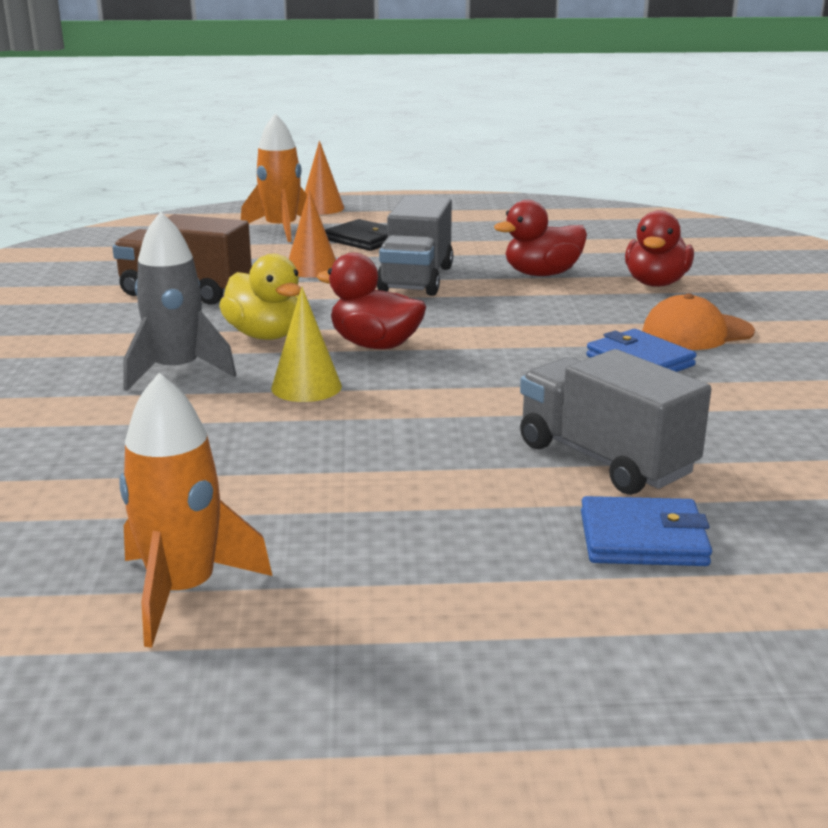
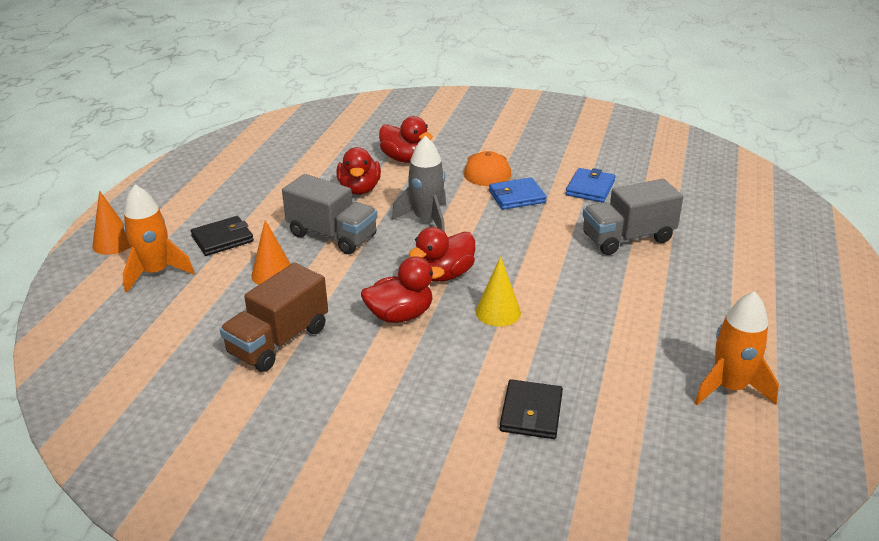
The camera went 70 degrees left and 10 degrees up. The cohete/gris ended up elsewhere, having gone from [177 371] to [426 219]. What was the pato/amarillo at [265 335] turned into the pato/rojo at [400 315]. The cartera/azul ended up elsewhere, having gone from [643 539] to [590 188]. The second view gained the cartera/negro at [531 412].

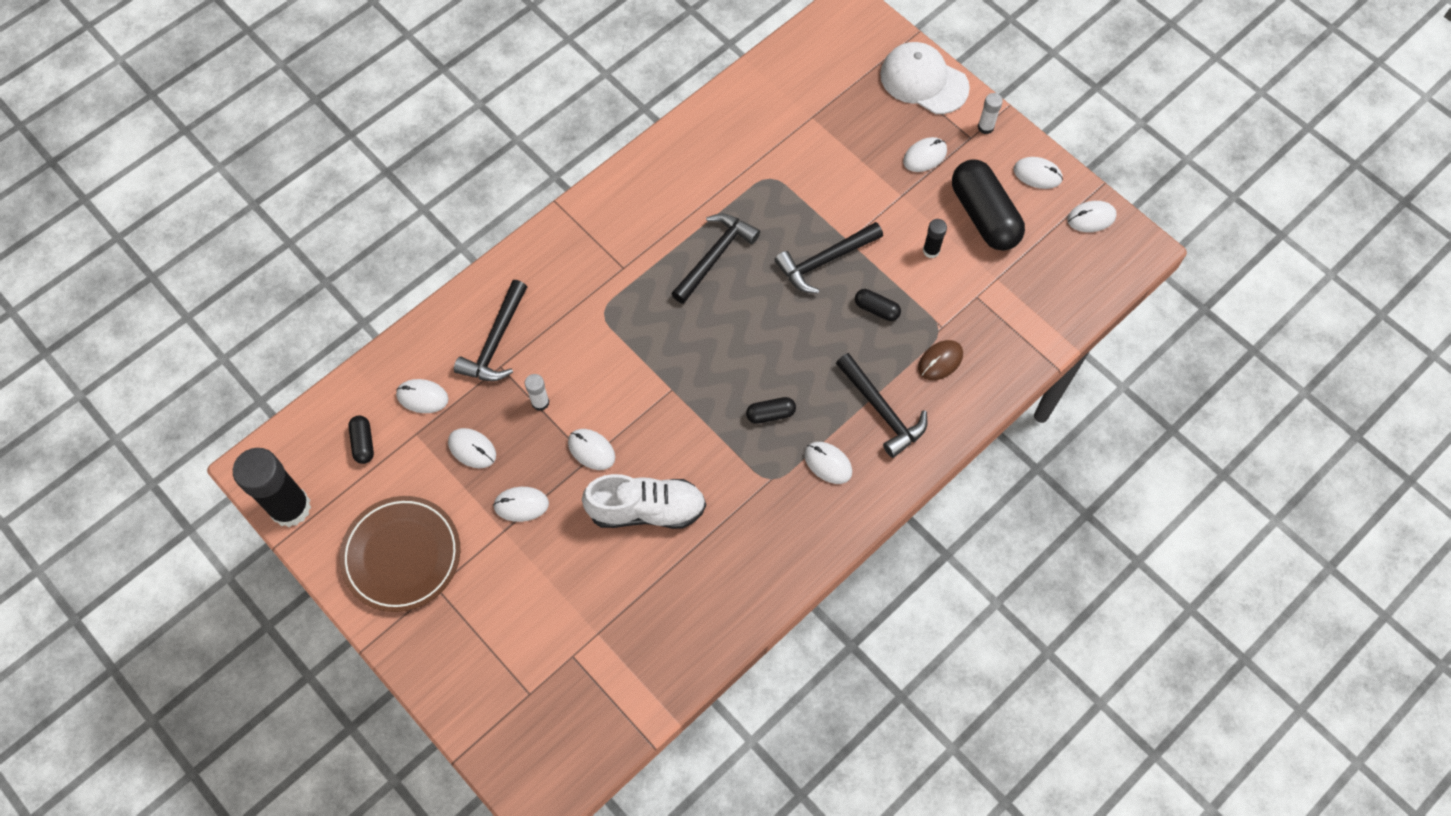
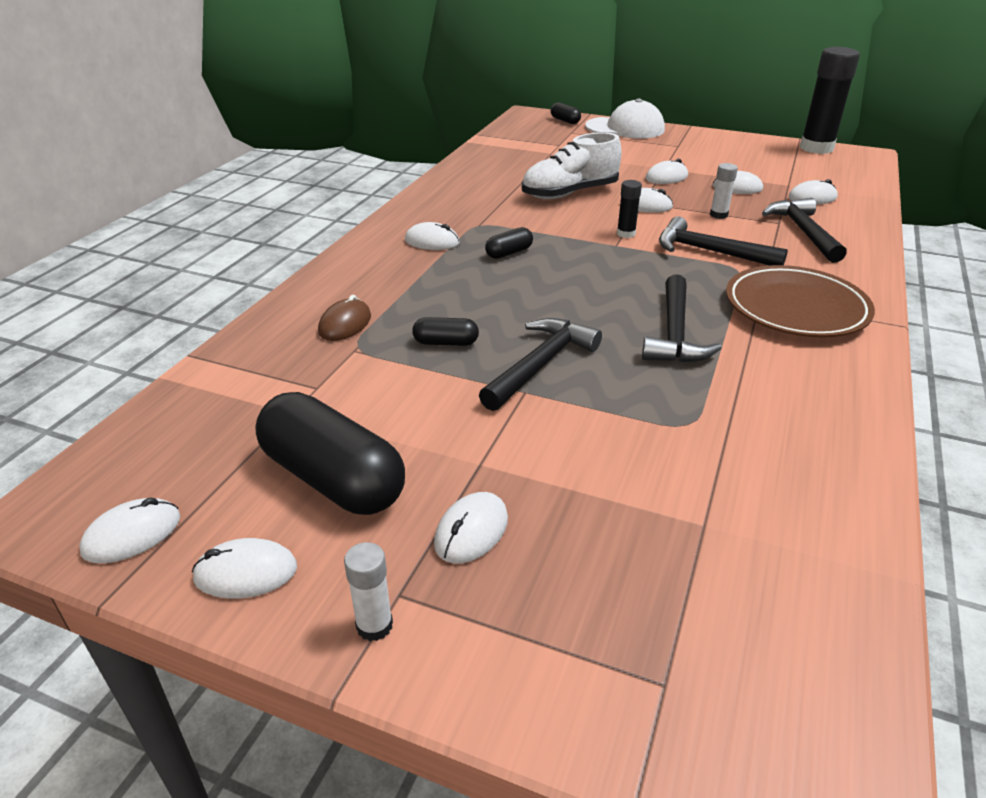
The camera went 155 degrees right and 30 degrees down. The gorra/blanco ended up elsewhere, having gone from [923 81] to [625 128]. The barra de pegamento/negro ended up elsewhere, having gone from [931 250] to [626 234]. The martillo/negro ended up elsewhere, having gone from [882 411] to [709 251]. The cápsula/negro ended up elsewhere, having gone from [363 443] to [565 121]. The plato/marrón ended up elsewhere, having gone from [402 555] to [795 308].

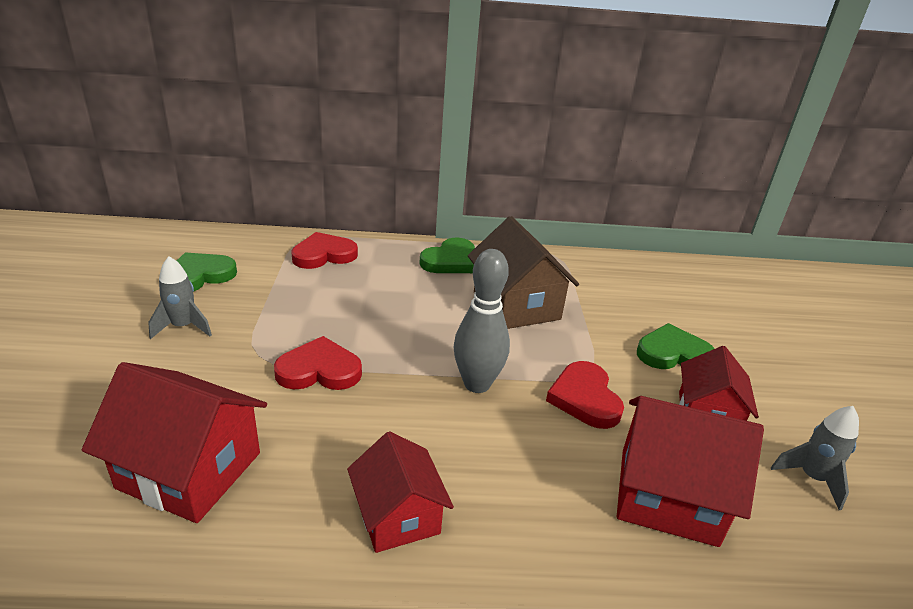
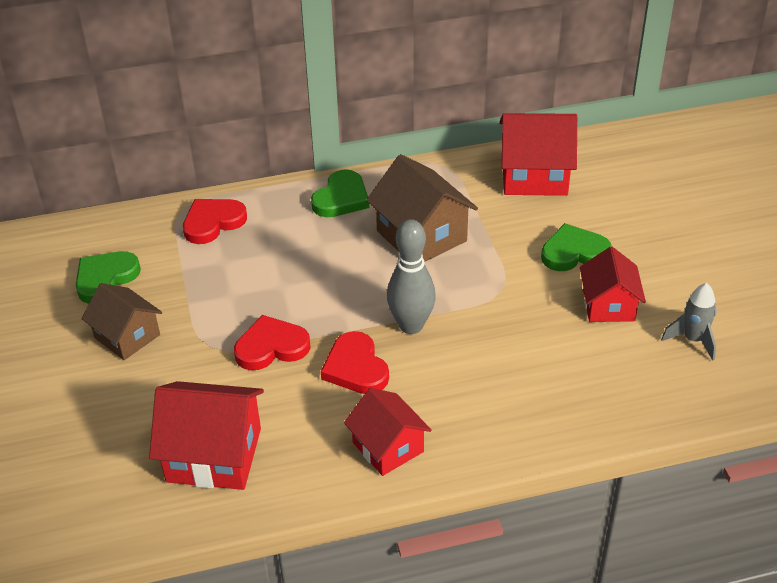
The camera went 10 degrees left and 10 degrees up. Where the cohete/gris stood at [183 327], the casa/marrón came to stand at [127 336]. The corazón/rojo ended up elsewhere, having gone from [584 398] to [356 367]. The casa/rojo ended up elsewhere, having gone from [667 495] to [534 176].

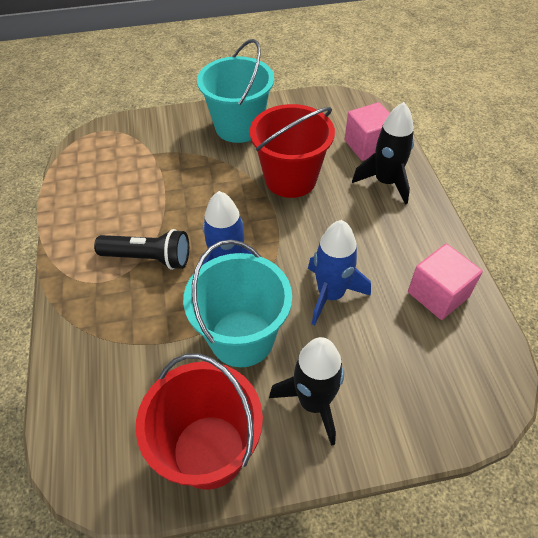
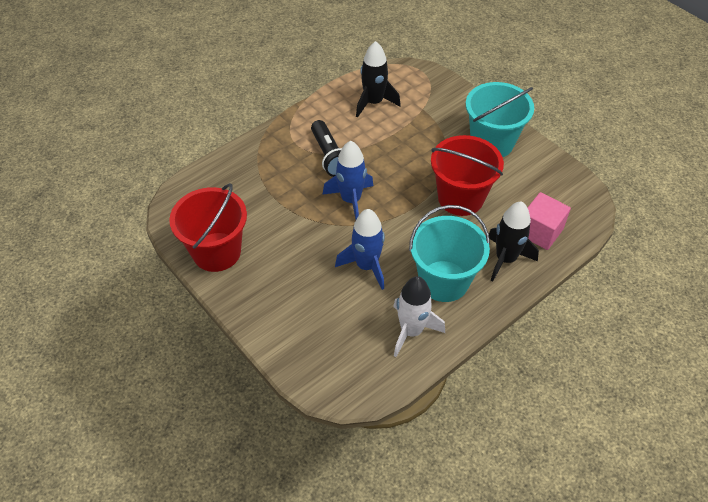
The camera went 60 degrees right and 0 degrees up. The balde/turquesa ended up elsewhere, having gone from [242 338] to [444 281]. Where the cubo/rosa stood at [438 294], the cohete/blanco came to stand at [411 331]. The cohete/negro ended up elsewhere, having gone from [314 402] to [374 102].

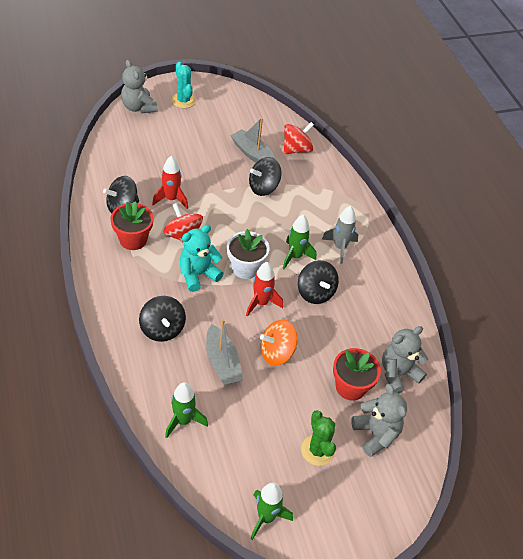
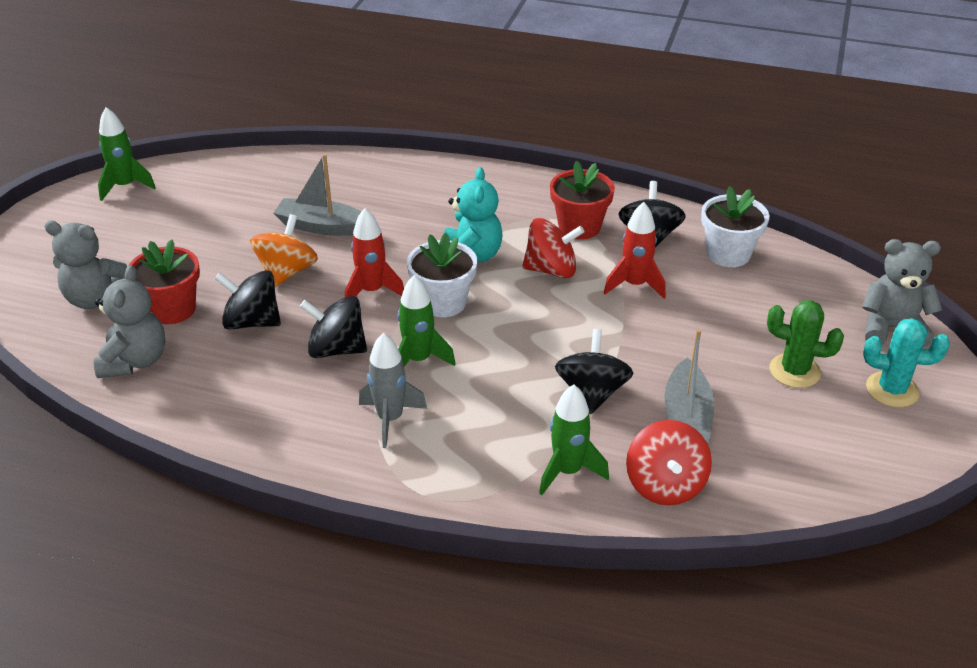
The camera went 130 degrees right and 10 degrees down. The barco/gris at [253 154] ended up facing another way, 105 degrees clockwise from before. The peonza/negro ended up elsewhere, having gone from [162 329] to [252 322]. The cohete/verde ended up elsewhere, having gone from [183 421] to [568 471]. The cactus/verde ended up elsewhere, having gone from [317 450] to [794 371]. The second view gained the maceta/blanco at [728 254].

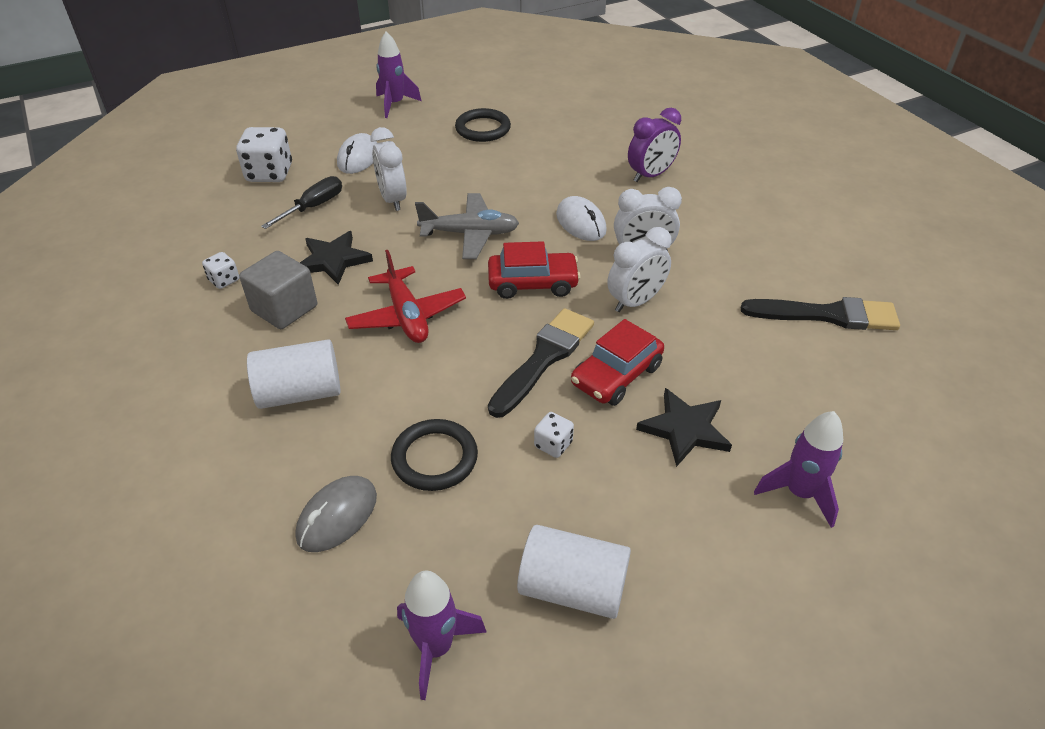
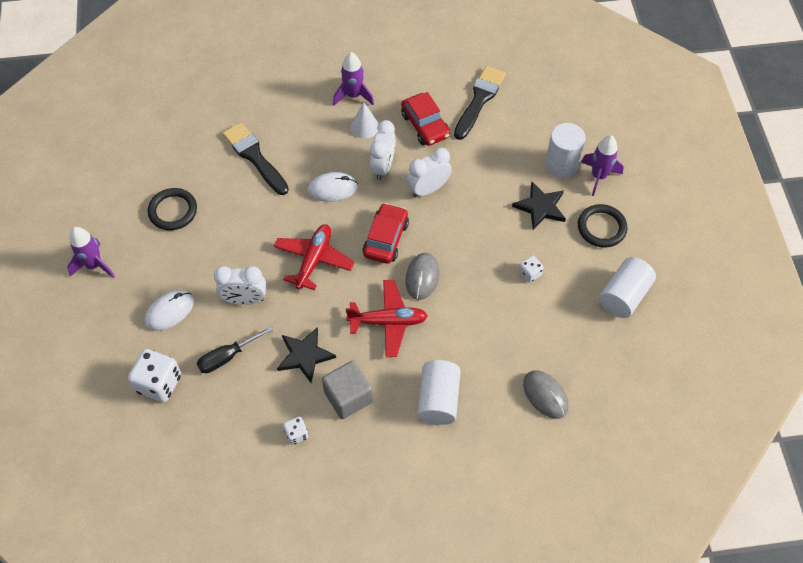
The camera went 70 degrees left and 15 degrees up. The second view lost the despertador/morado at [650 175]. The ratón/blanco at [358 158] ended up facing another way, 75 degrees counterclockwise from before. The destornillador/negro at [314 206] ended up facing another way, 90 degrees counterclockwise from before. What was the avión/gris at [470 234] turned into the avión/rojo at [314 260]. The despertador/blanco at [635 302] ended up facing another way, 105 degrees counterclockwise from before. The pincel/negro ended up elsewhere, having gone from [544 358] to [254 157]. The coche/rojo ended up elsewhere, having gone from [616 375] to [425 125]. The anillo/negro ended up elsewhere, having gone from [434 458] to [601 228]. The cohete/morado ended up elsewhere, having gone from [436 647] to [353 95]. The second view gained the cono/blanco at [364 127]. The second view gained the cilindro/blanco at [561 165]. The second view gained the ratón/gris at [422 277].

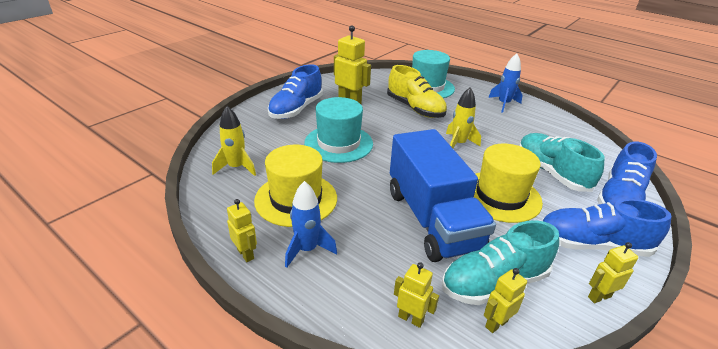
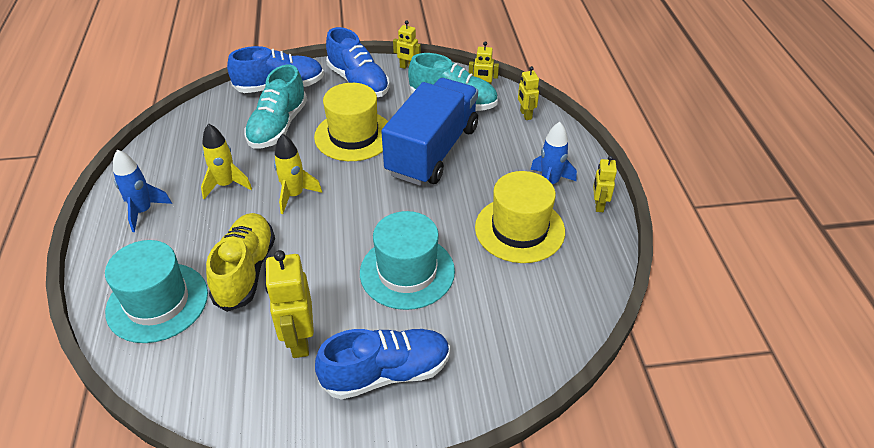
The camera went 135 degrees left and 10 degrees up. The cohete/amarillo ended up elsewhere, having gone from [236 167] to [226 185].

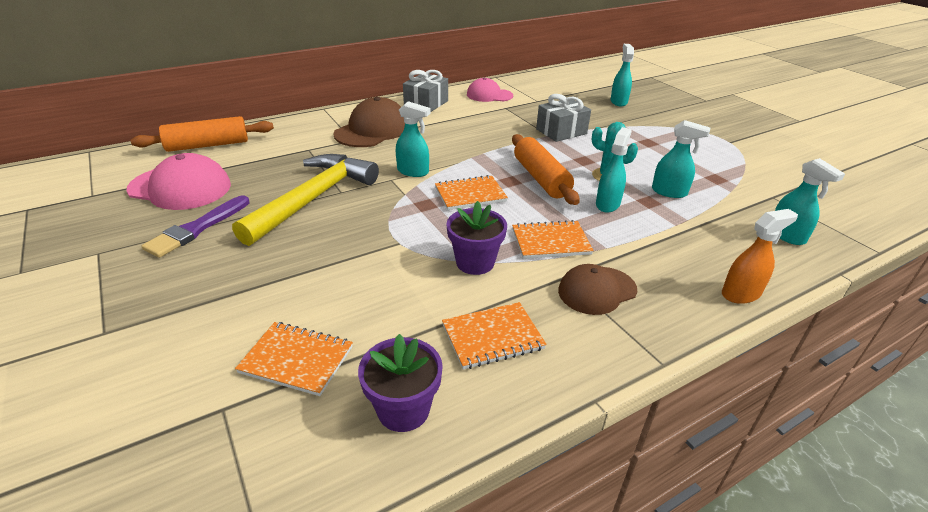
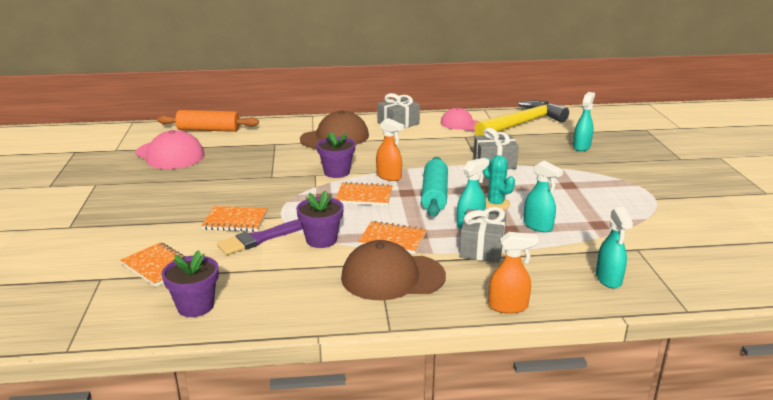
The camera went 25 degrees right and 10 degrees down. Where the pulverizador/turquesa stood at [413 171], the maceta/morado came to stand at [337 172]. What was the rodillo/naranja at [541 178] turned into the rodillo/turquesa at [434 195]. The martillo/amarillo ended up elsewhere, having gone from [313 199] to [522 124]. The pincel/morado ended up elsewhere, having gone from [196 229] to [261 238]. The size of the gorra/marrón at [597 290] changed by a factor of 1.54. The cuaderno/naranja ended up elsewhere, having gone from [492 337] to [235 221]. The second view gained the pulverizador/naranja at [389 176]. The second view gained the regalo/gris at [482 248].

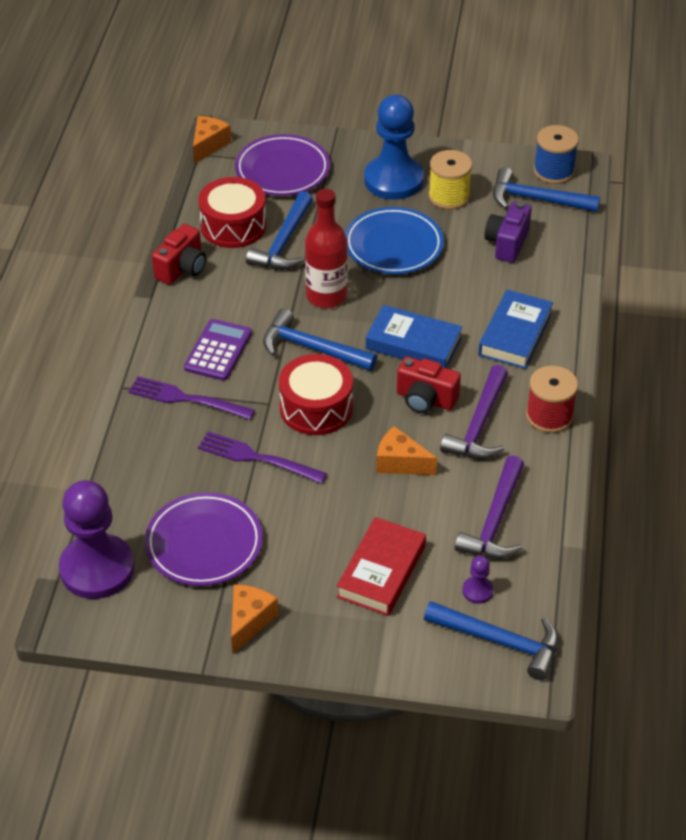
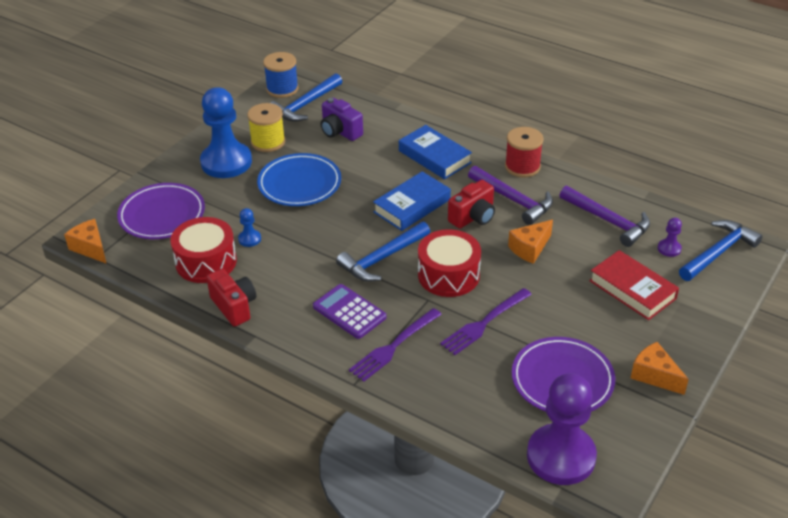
The camera went 65 degrees left and 5 degrees down. The second view lost the botella/rojo at [326 296]. Where the martillo/azul stood at [284 242], the peón/azul came to stand at [249 239].

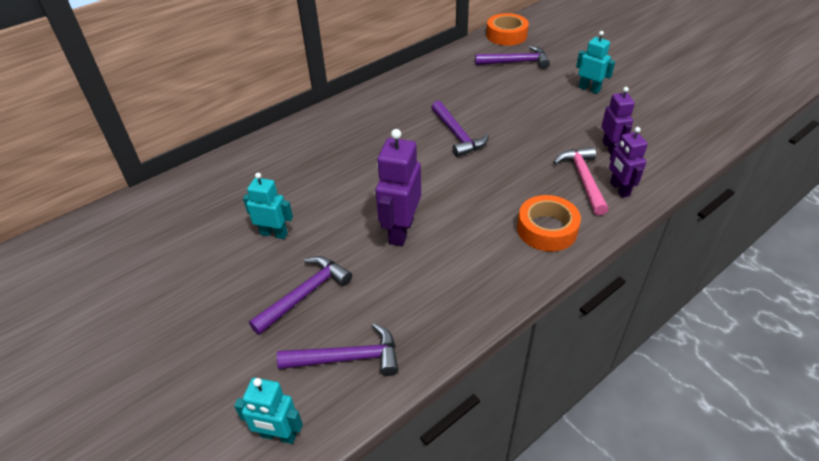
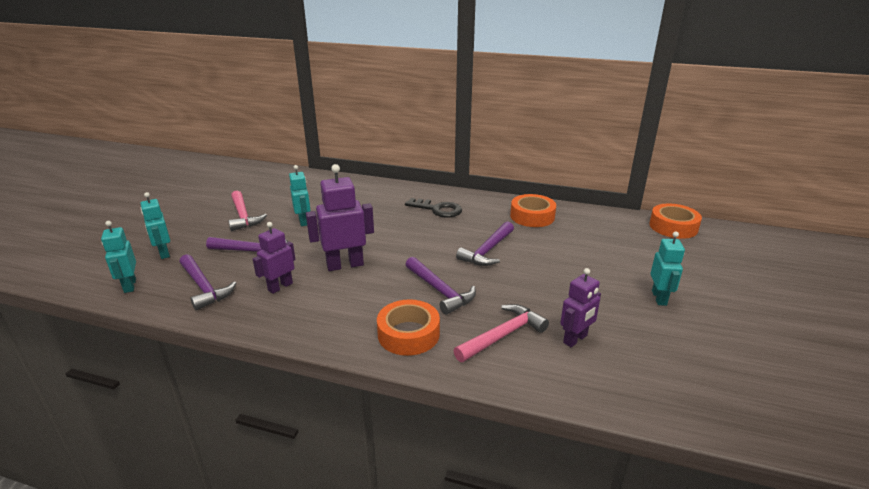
The camera went 55 degrees right and 15 degrees down. The martillo/morado ended up elsewhere, having gone from [516 62] to [440 291]. The robot/morado ended up elsewhere, having gone from [619 189] to [280 287]. The second view gained the martillo/rosa at [243 216]. The second view gained the robot/turquesa at [164 253]. The second view gained the cinta adhesiva/naranja at [532 216]. The second view gained the llave/negro at [438 209].

